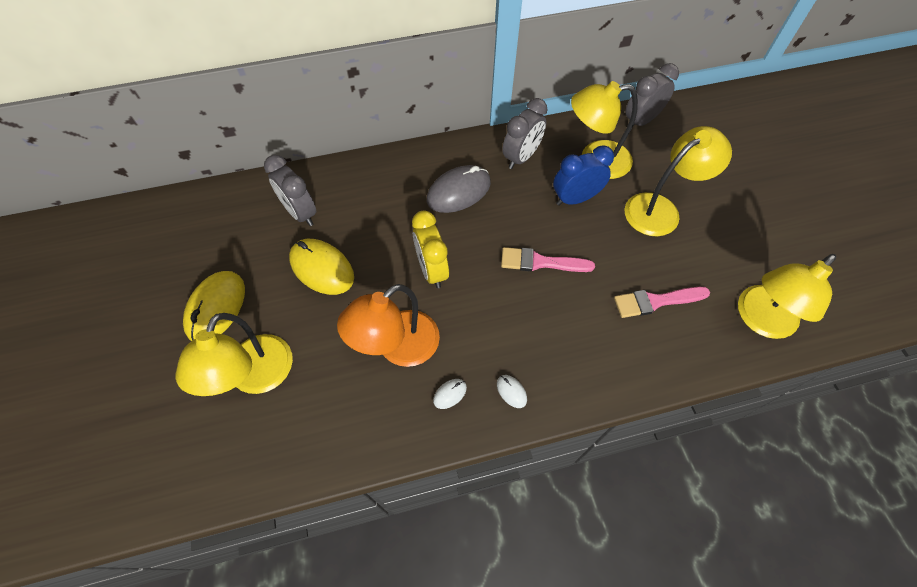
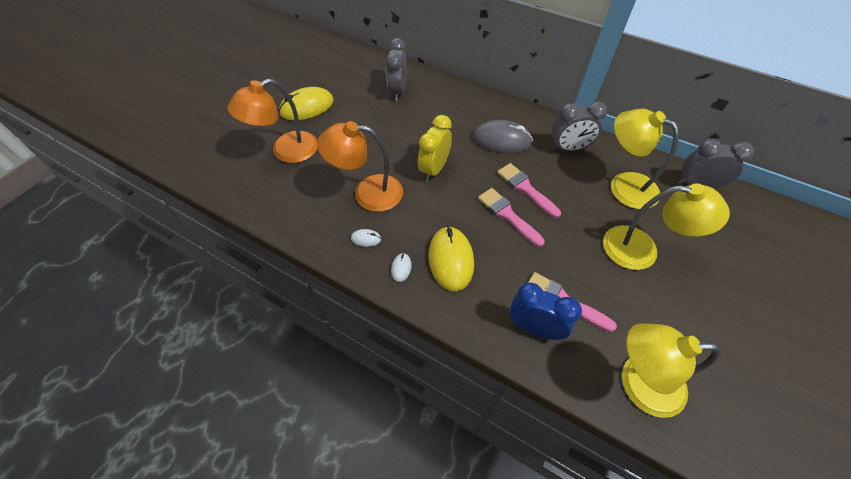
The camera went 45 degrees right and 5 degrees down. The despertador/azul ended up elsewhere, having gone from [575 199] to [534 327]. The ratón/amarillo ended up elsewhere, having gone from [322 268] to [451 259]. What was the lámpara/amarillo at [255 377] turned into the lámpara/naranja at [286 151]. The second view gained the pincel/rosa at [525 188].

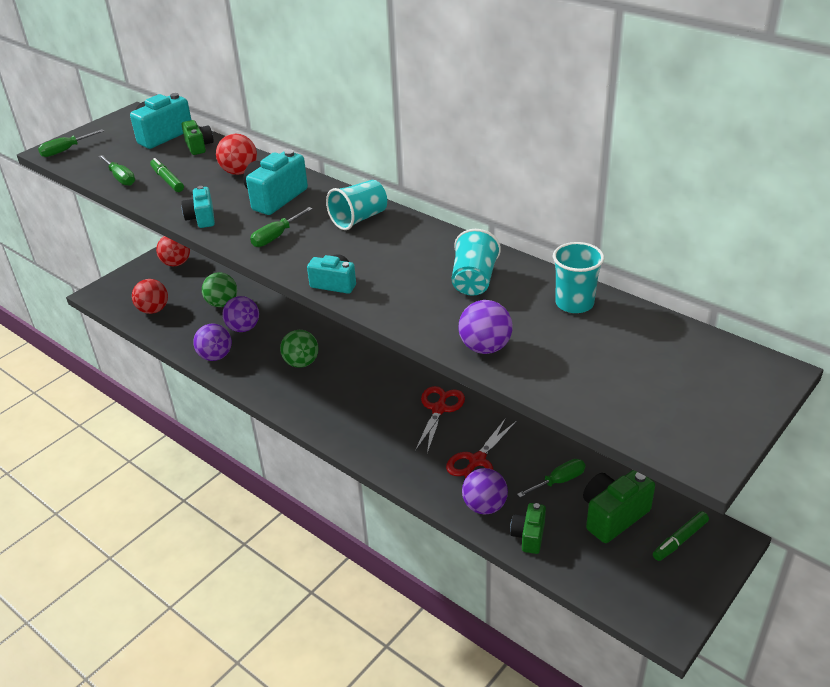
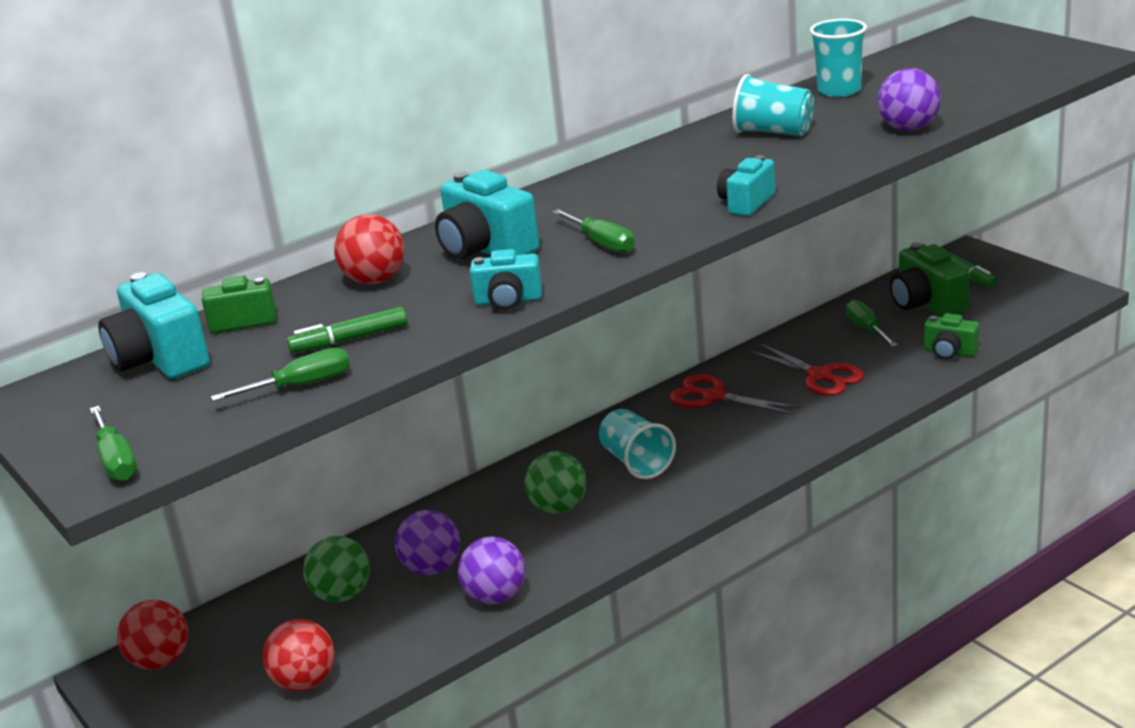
The camera went 75 degrees left and 10 degrees down. The vaso/turquesa ended up elsewhere, having gone from [359 219] to [636 462]. The second view lost the pelota/morado at [484 506].

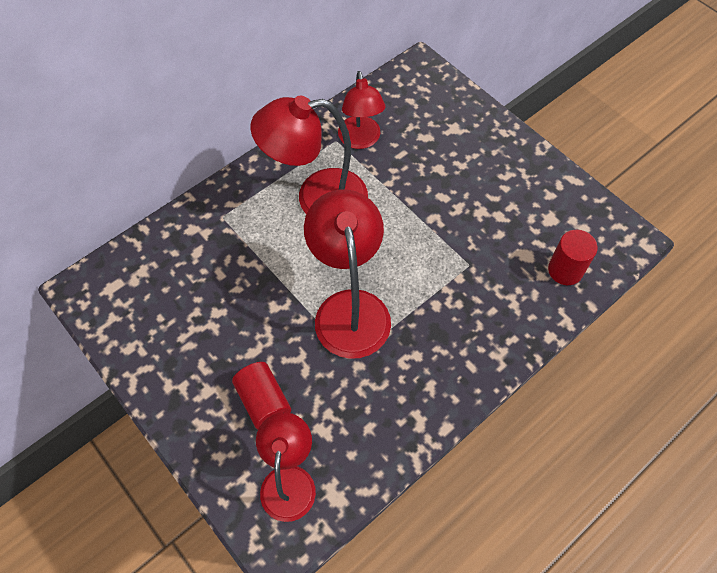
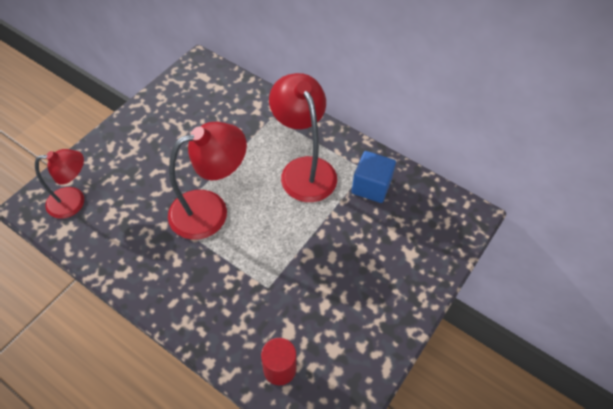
The camera went 75 degrees right and 5 degrees down. Where the lámpara/rojo stood at [360 140], the cubo/azul came to stand at [371 186]. The second view lost the cilindro/rojo at [263 401].

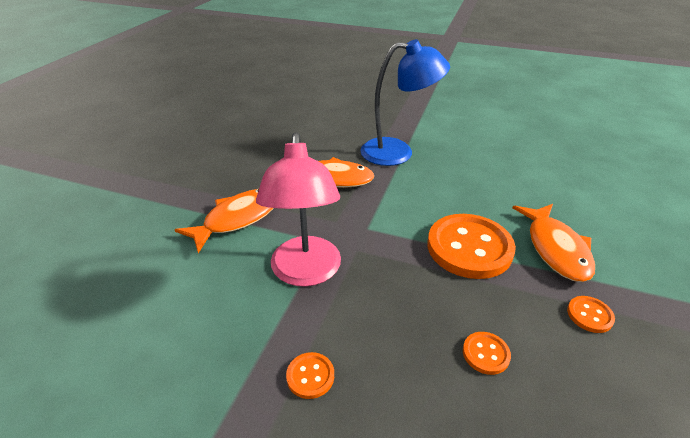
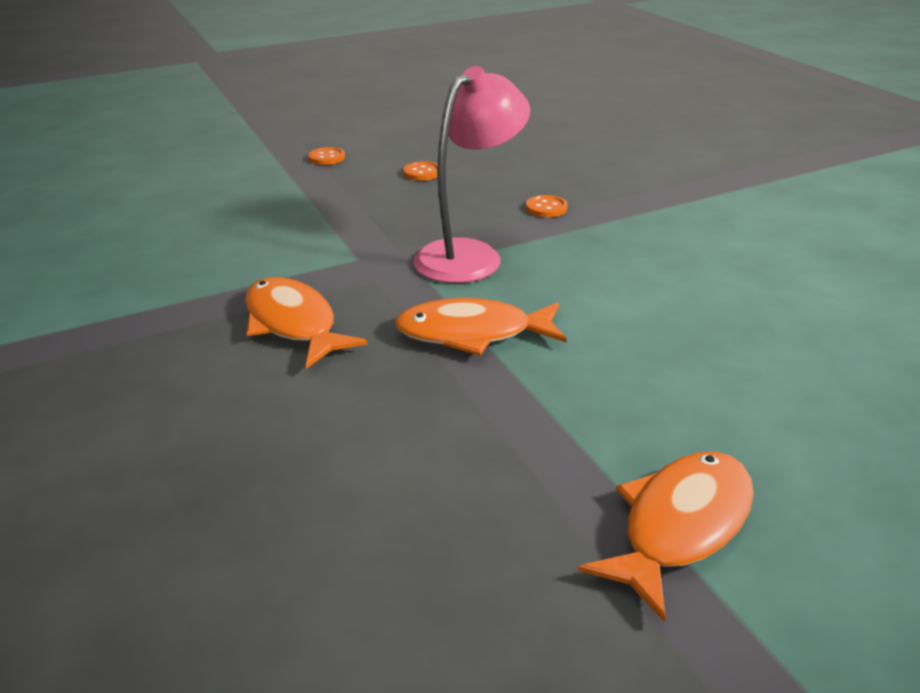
The camera went 135 degrees left and 5 degrees down. The second view lost the lámpara/azul at [398 152]. The pez/naranja ended up elsewhere, having gone from [556 249] to [680 525]. The second view lost the botón/naranja at [469 248].

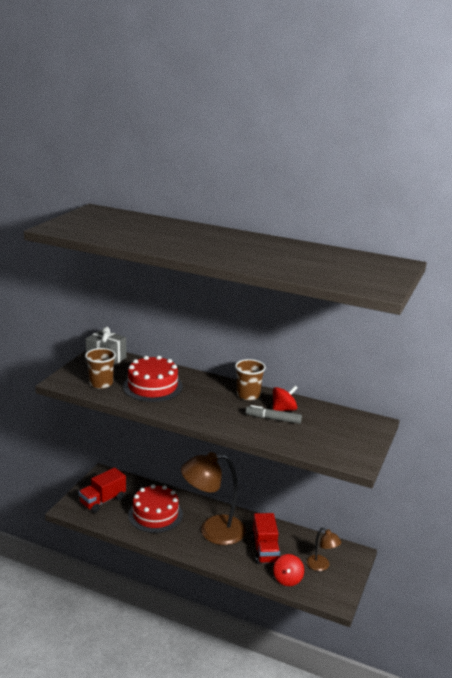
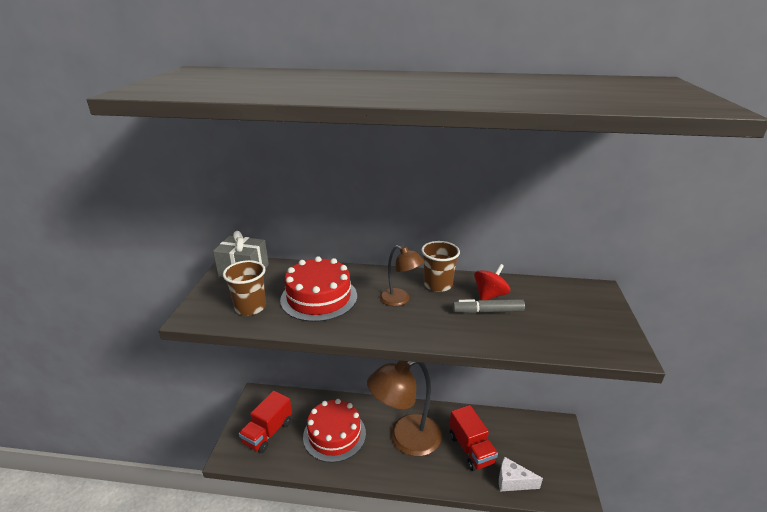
The camera went 15 degrees left and 5 degrees up. The lámpara/marrón ended up elsewhere, having gone from [321 566] to [400 300]. Where the peonza/rojo stood at [287 579], the queso/blanco came to stand at [513 481].

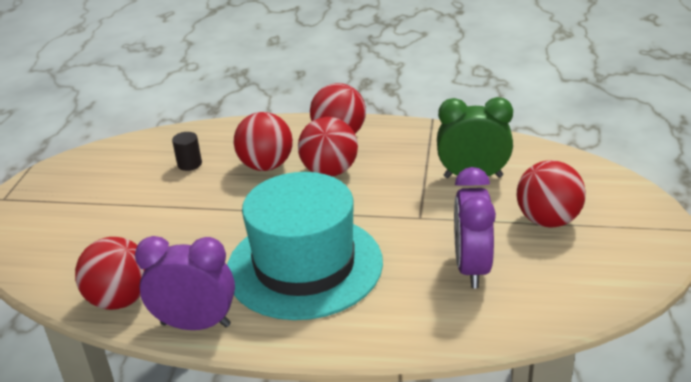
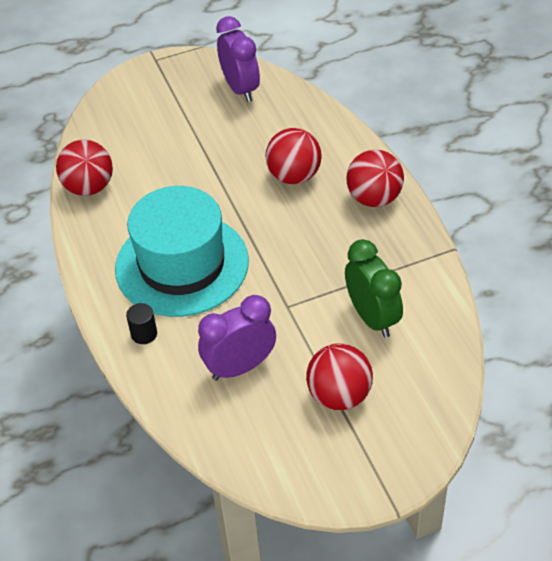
The camera went 60 degrees right and 15 degrees up. The second view lost the pelota/rojo at [329 171]. The cilindro/negro ended up elsewhere, having gone from [189 164] to [144 334]. The despertador/morado ended up elsewhere, having gone from [196 325] to [240 89].

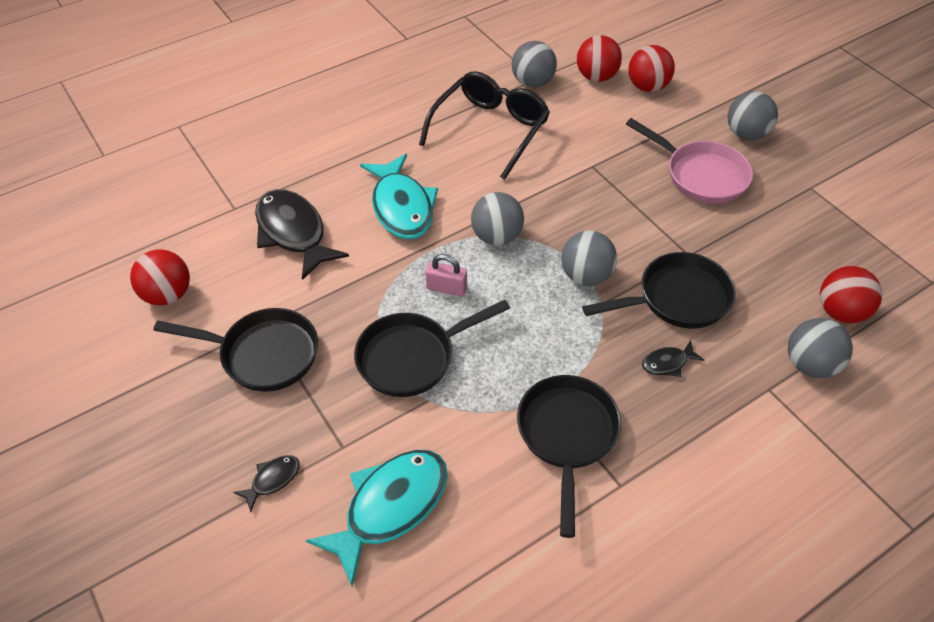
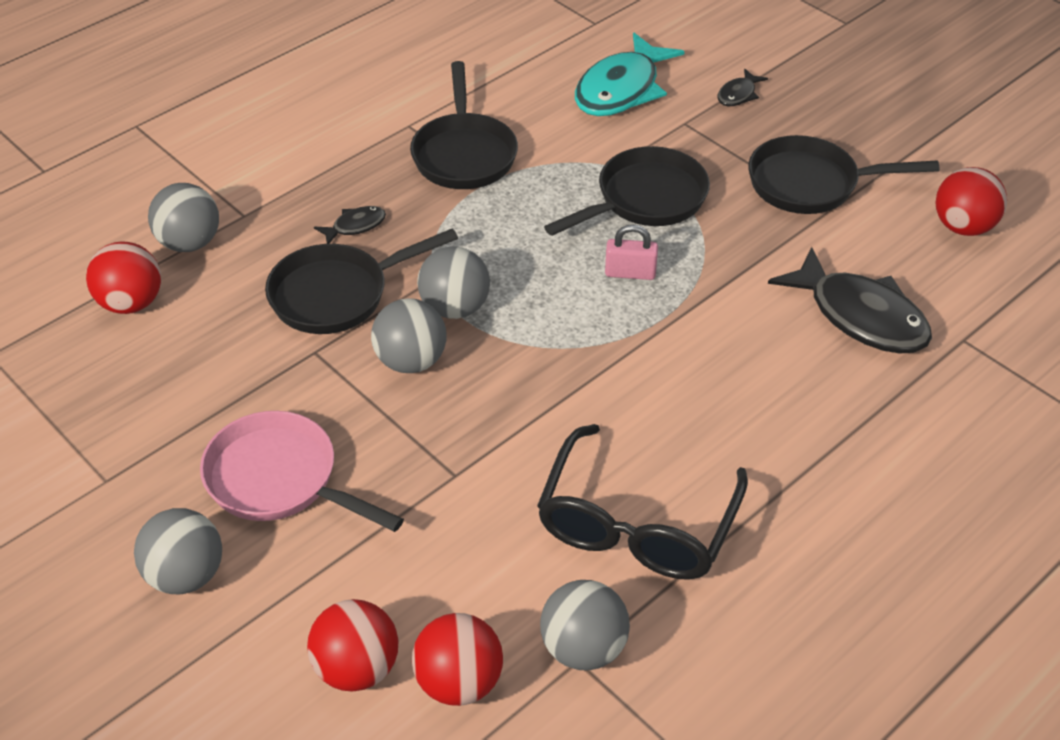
The camera went 170 degrees right and 5 degrees down. The second view lost the pez/turquesa at [401 207]. The pelota/gris ended up elsewhere, having gone from [496 236] to [411 361].

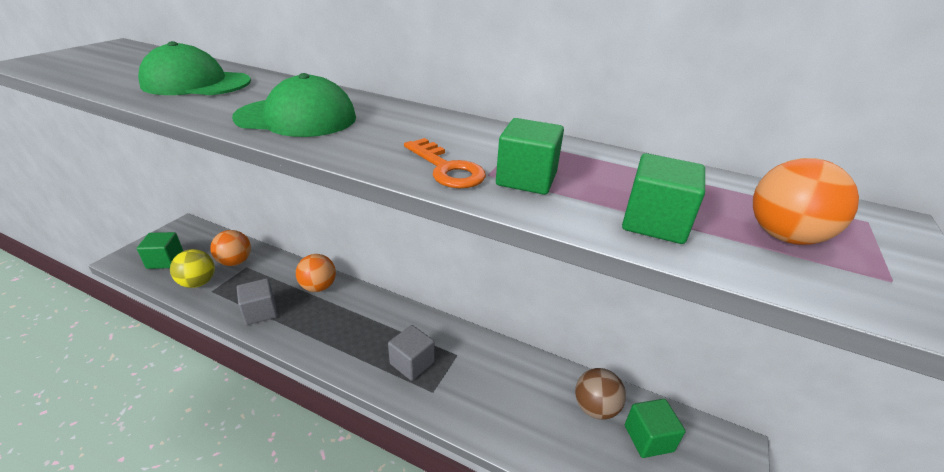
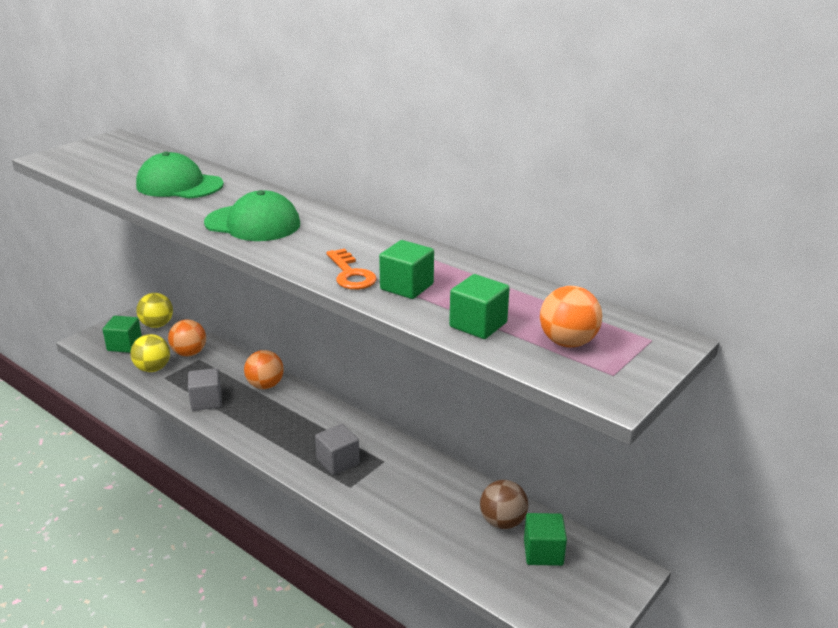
The camera went 15 degrees right and 5 degrees down. The second view gained the pelota/amarillo at [157 325].

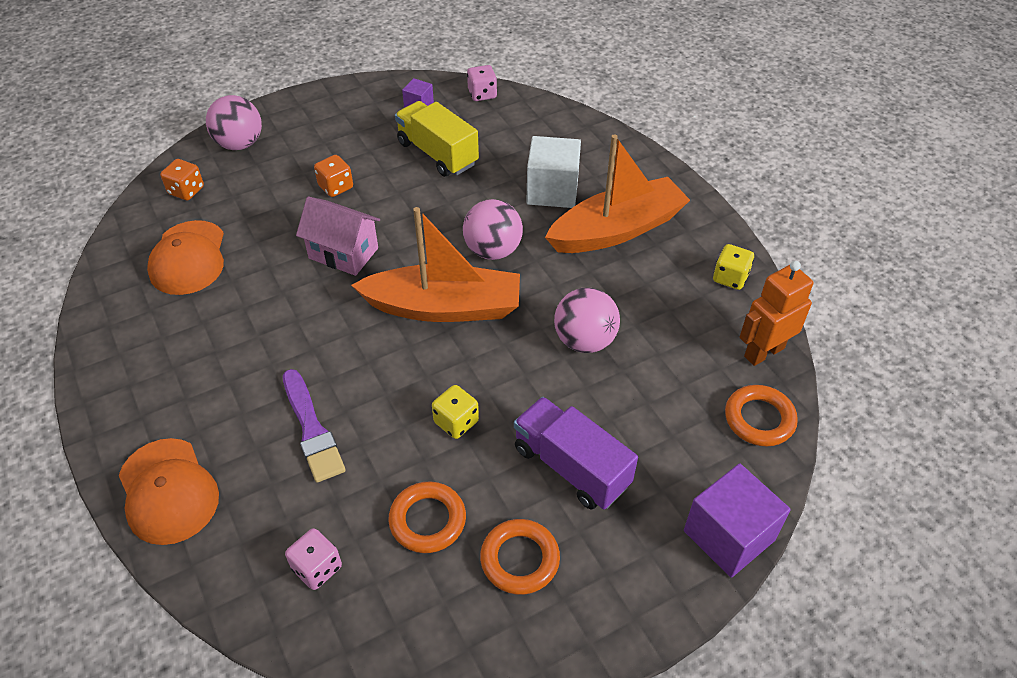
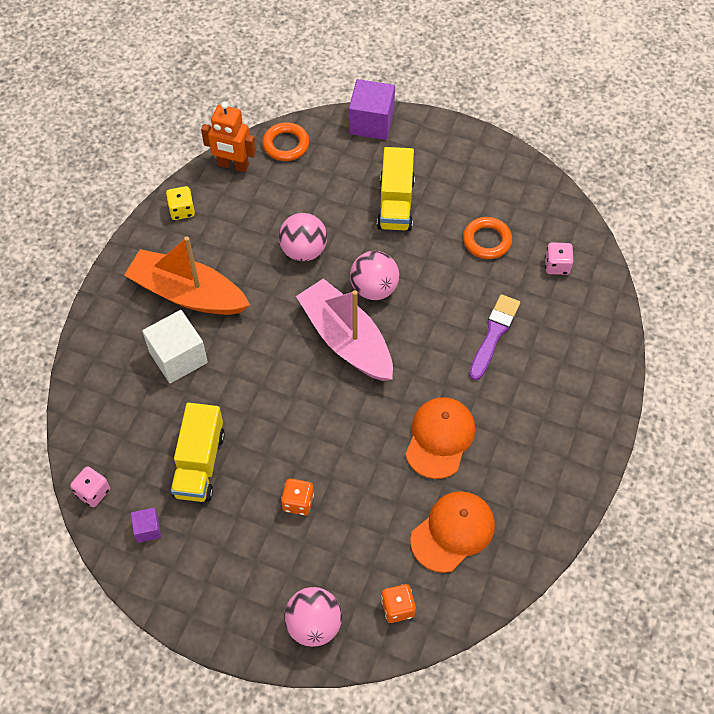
The camera went 130 degrees left and 10 degrees up. The second view lost the casa/rosa at [343 253]. The pelota/rosa ended up elsewhere, having gone from [493 250] to [374 288]. What was the barco/naranja at [444 307] turned into the barco/rosa at [346 340]. The second view lost the dado/amarillo at [456 422]. What was the camión/morado at [571 467] turned into the camión/amarillo at [395 203]. The gorra/naranja ended up elsewhere, having gone from [168 491] to [440 438]. The second view lost the anillo/naranja at [520 559].

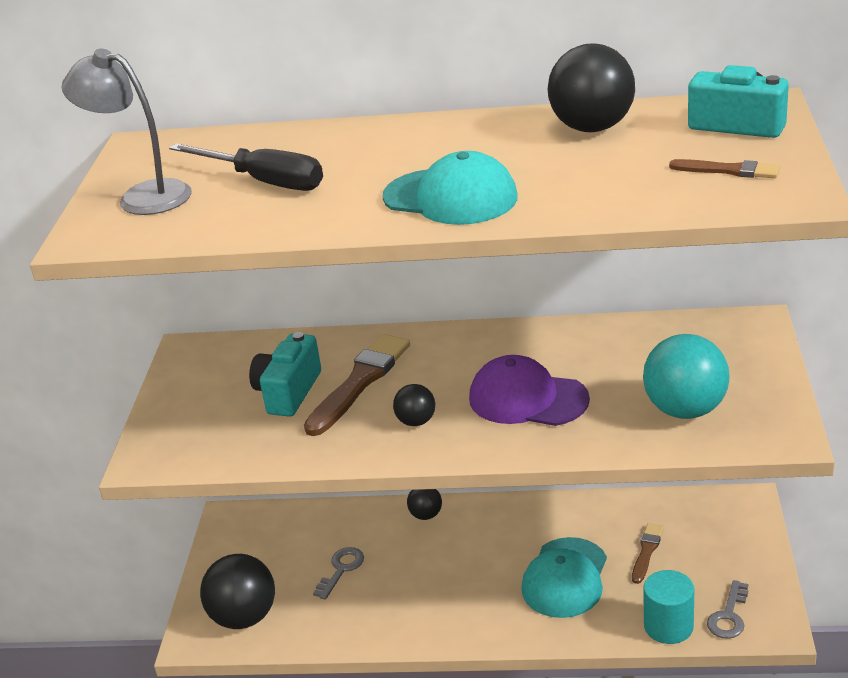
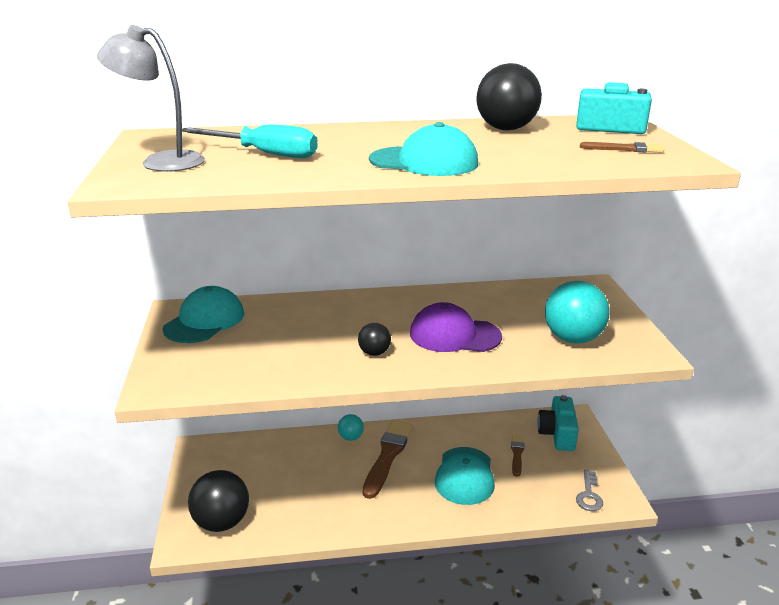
The camera went 15 degrees left and 5 degrees down. What was the destornillador/negro at [264 182] turned into the destornillador/turquesa at [264 154]. The cámara/turquesa ended up elsewhere, having gone from [288 392] to [557 434]. The pincel/marrón ended up elsewhere, having gone from [359 382] to [387 456]. What was the pelota/negro at [426 515] turned into the pelota/turquesa at [351 437]. The second view lost the llave/gris at [341 569]. The second view lost the cilindro/turquesa at [668 626]. The second view gained the gorra/turquesa at [204 321].

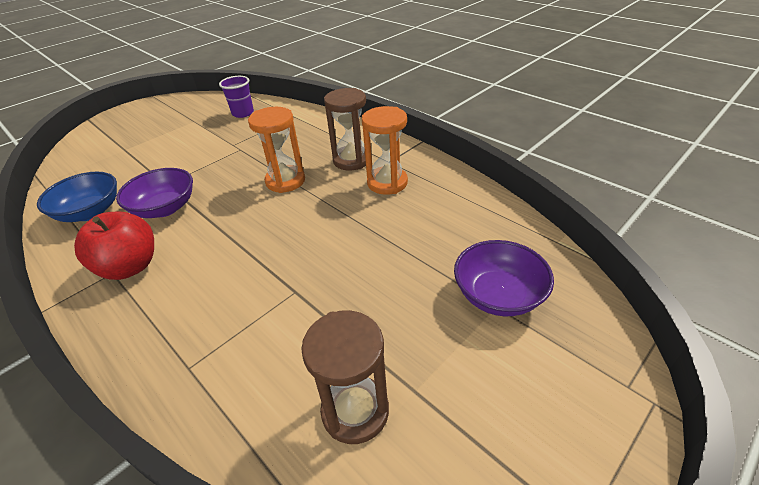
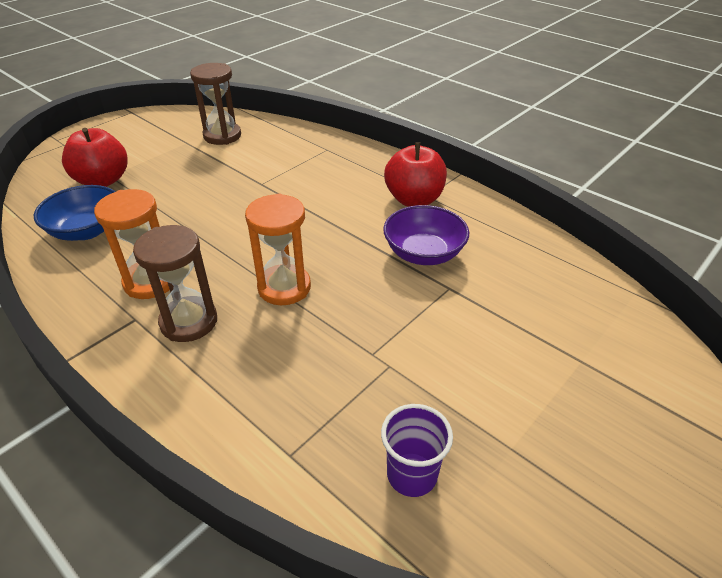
The camera went 175 degrees right and 0 degrees up. The cuenco/azul ended up elsewhere, having gone from [90 212] to [87 230]. Where the cuenco/morado stood at [498 295], the manzana/rojo came to stand at [103 180].

